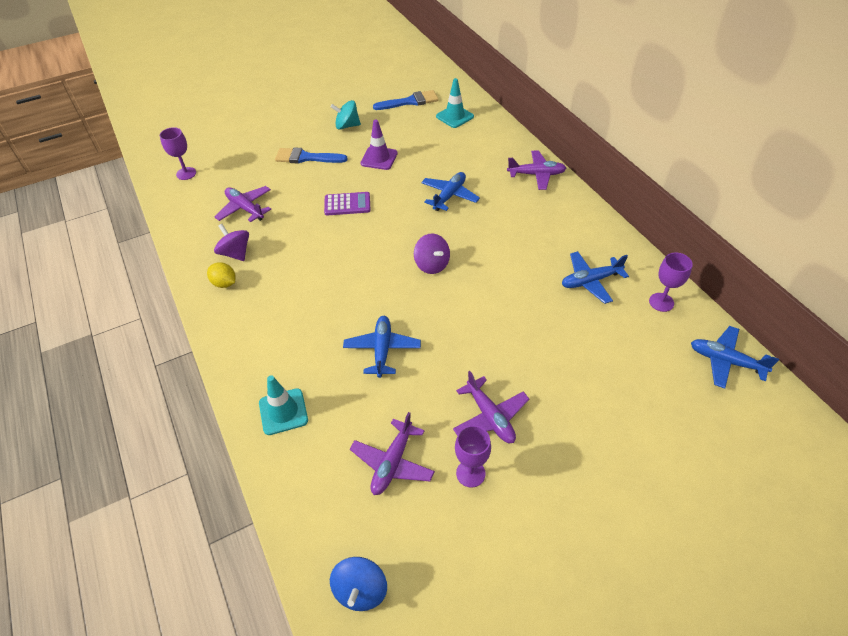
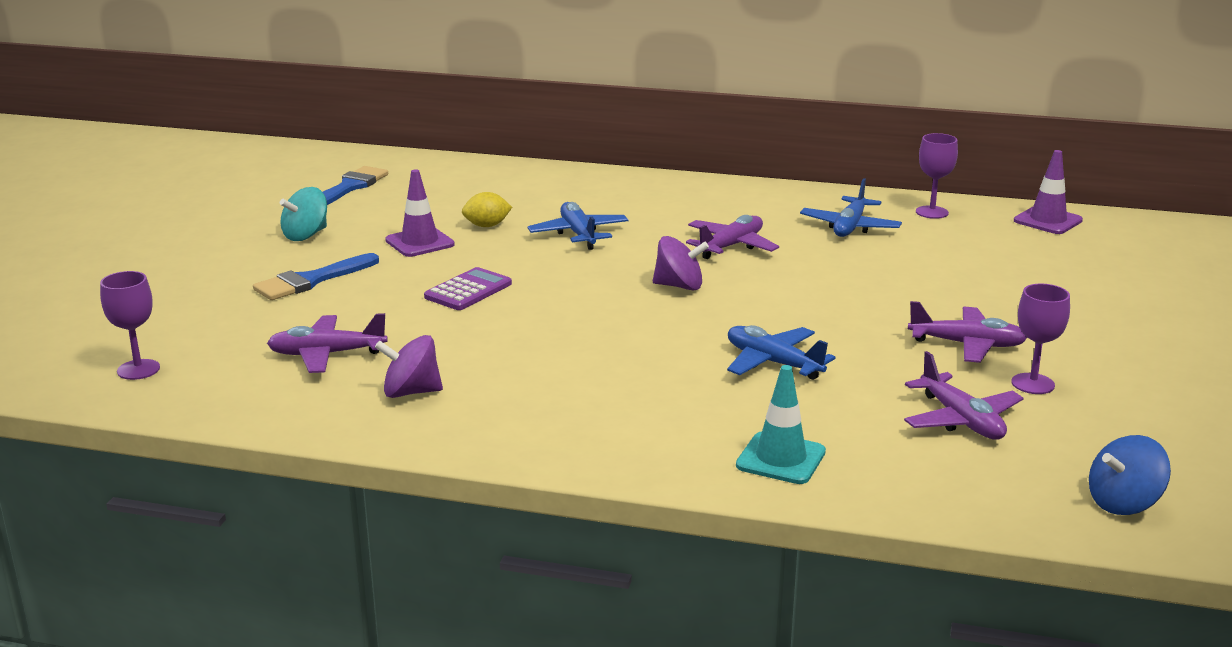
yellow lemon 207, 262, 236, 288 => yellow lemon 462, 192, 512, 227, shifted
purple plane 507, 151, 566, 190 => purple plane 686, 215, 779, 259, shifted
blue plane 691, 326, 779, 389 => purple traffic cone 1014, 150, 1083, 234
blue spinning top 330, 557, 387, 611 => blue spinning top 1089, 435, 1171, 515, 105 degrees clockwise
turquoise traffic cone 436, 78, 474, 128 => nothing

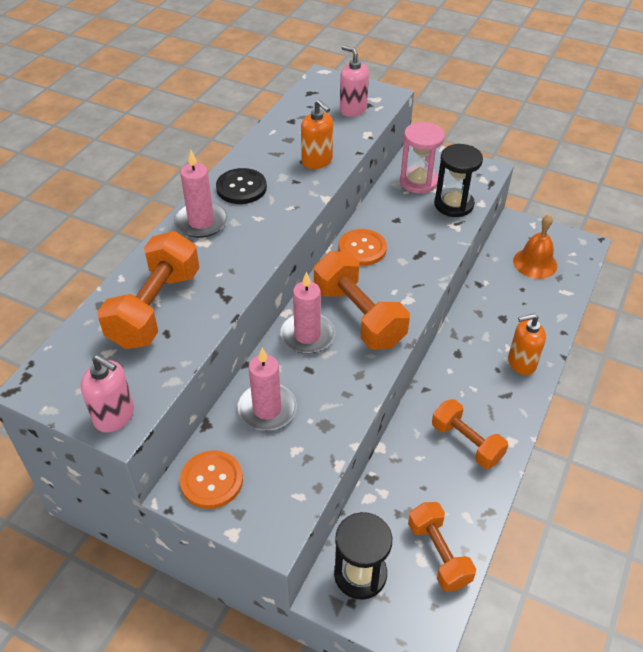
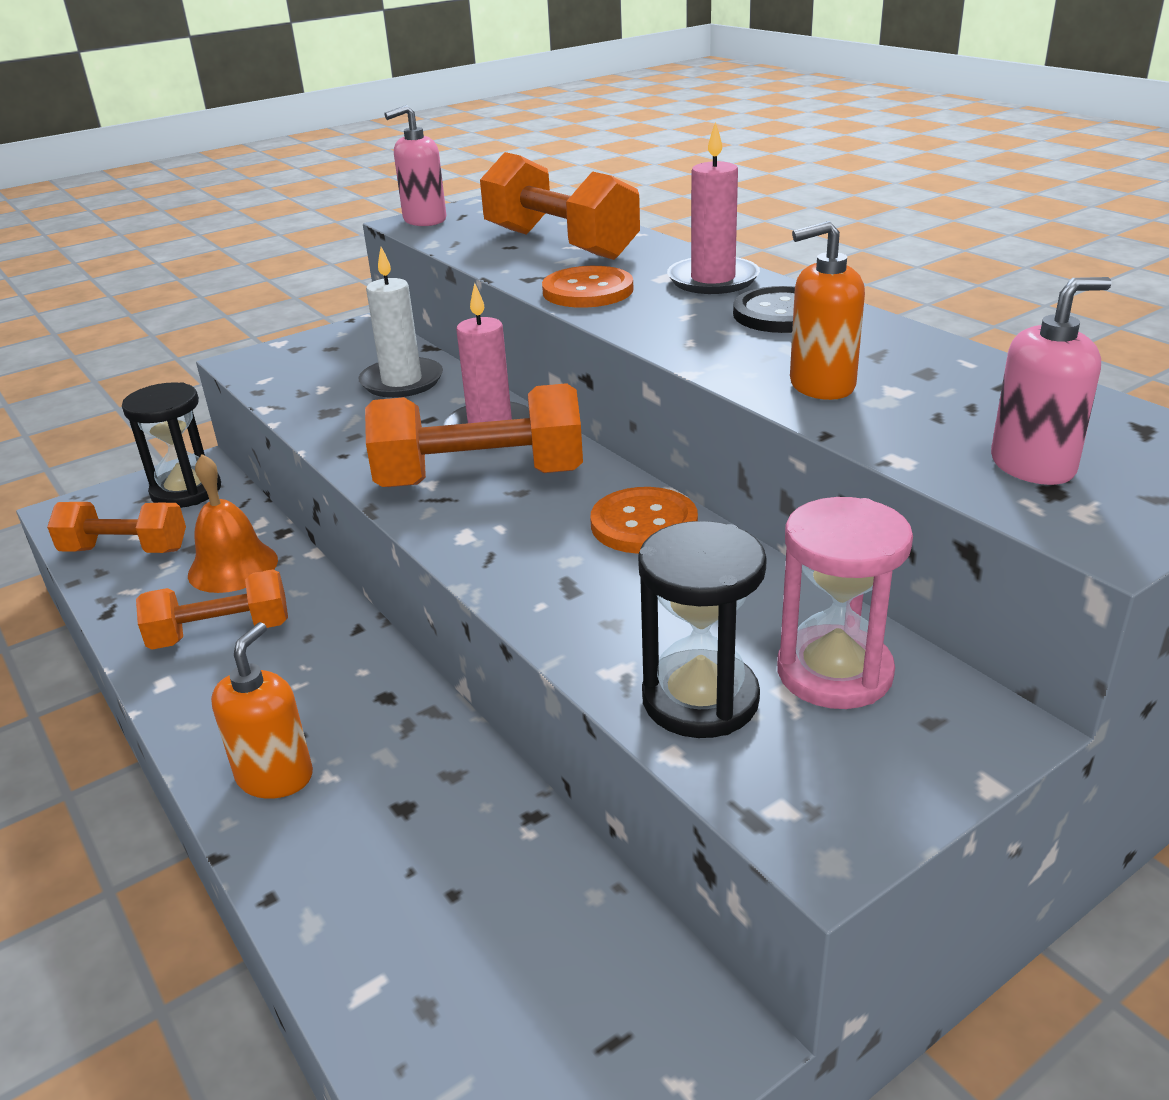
orange bell 513, 215, 557, 279 => orange bell 188, 454, 278, 593, shifted
pink candle 237, 348, 296, 431 => white candle 358, 247, 443, 398
orange button 180, 450, 243, 509 => orange button 542, 266, 633, 308, shifted

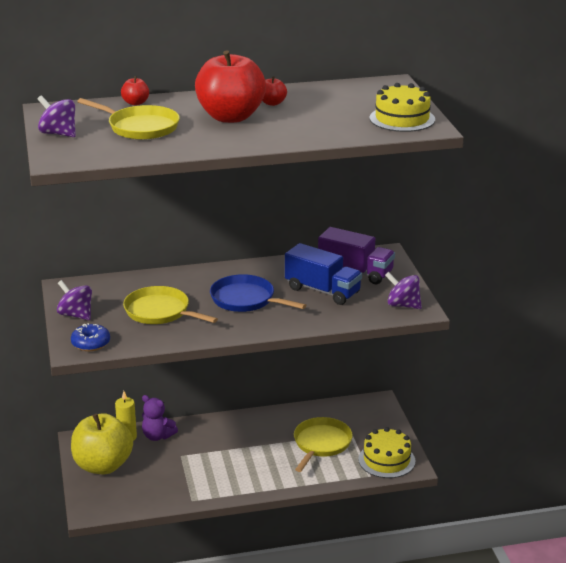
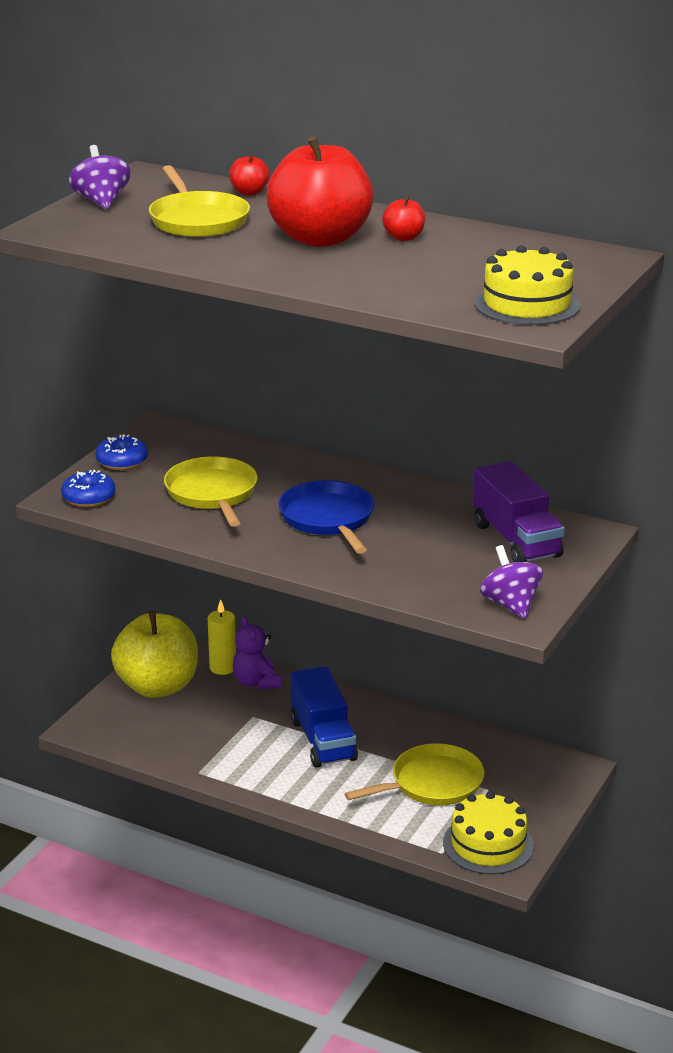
purple spinning top 57, 280, 92, 320 => blue donut 95, 434, 148, 470
blue truck 285, 243, 362, 305 => blue truck 291, 666, 358, 767, shifted

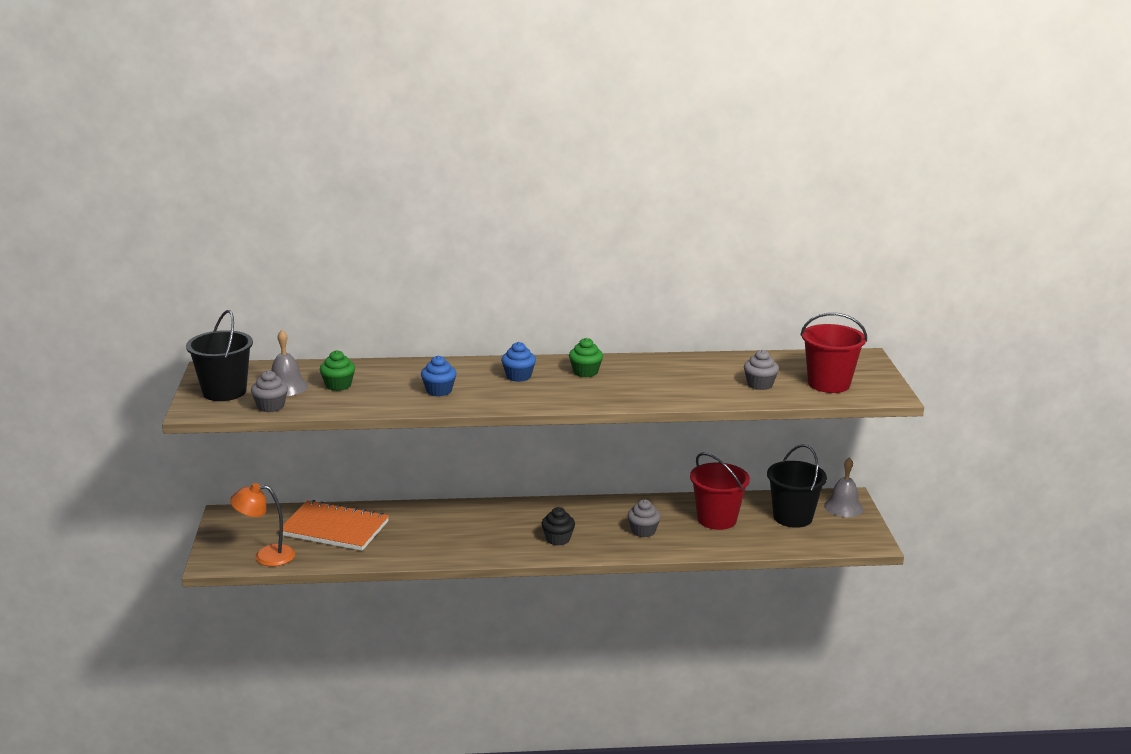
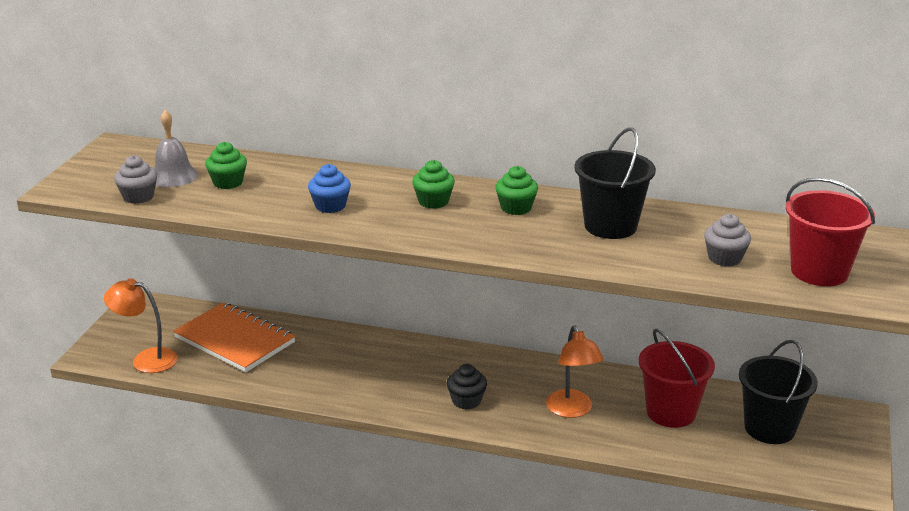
blue cupcake 501, 342, 536, 382 => green cupcake 412, 160, 455, 209
grey cupcake 627, 499, 661, 537 => orange lamp 546, 325, 604, 418
black bucket 186, 310, 253, 401 => black bucket 574, 127, 656, 239, shifted
grey bell 824, 458, 863, 517 => nothing

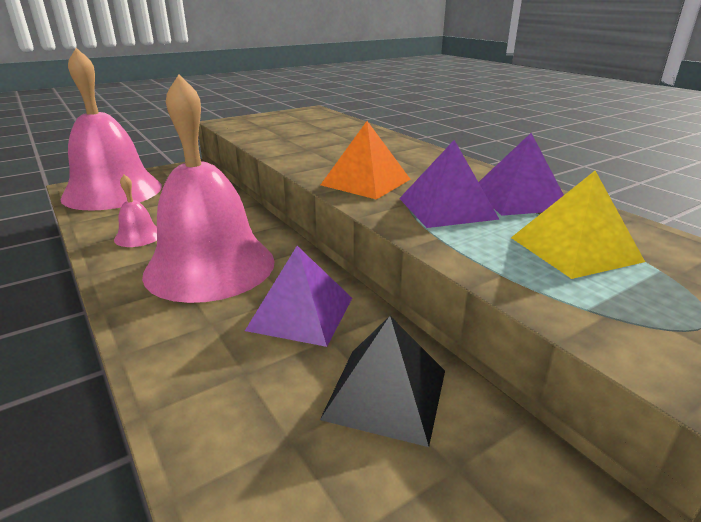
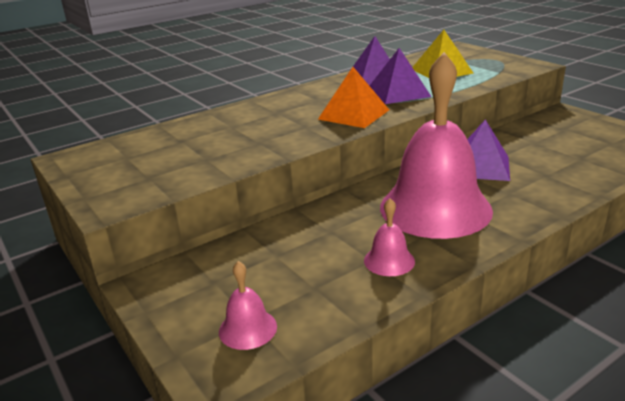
pink bell 60, 48, 162, 211 => pink bell 219, 261, 277, 350, x0.40
black pyramid 320, 316, 445, 447 => nothing

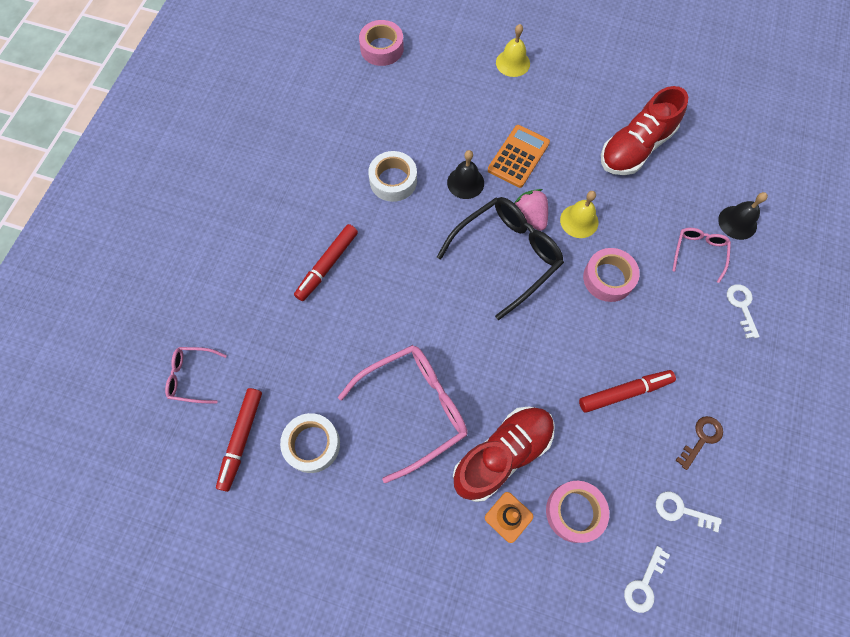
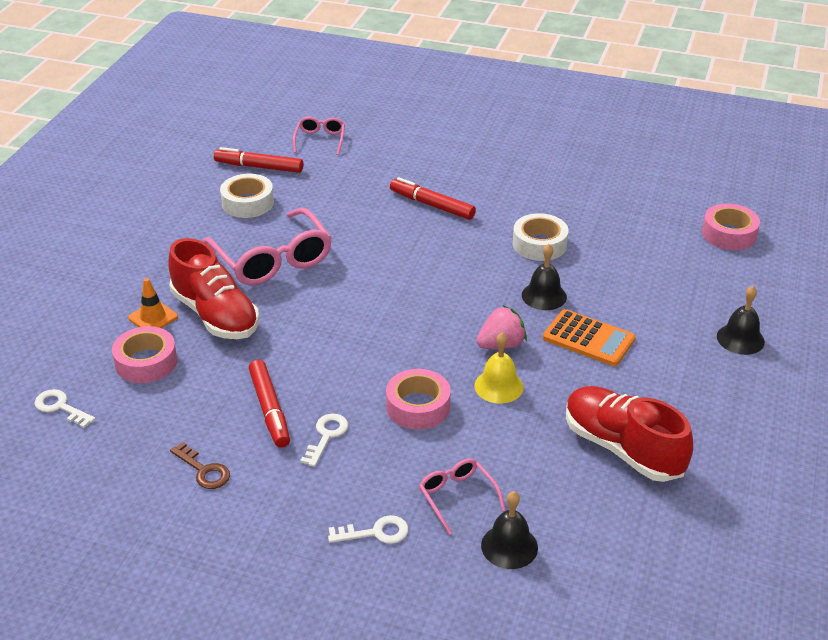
white key 656, 491, 722, 532 => white key 300, 414, 348, 467, shifted
pink glasses 672, 228, 731, 283 => pink glasses 419, 458, 506, 535, 135 degrees counterclockwise
yellow bell 496, 24, 530, 77 => black bell 717, 286, 765, 355
black glasses 437, 197, 564, 320 => nothing

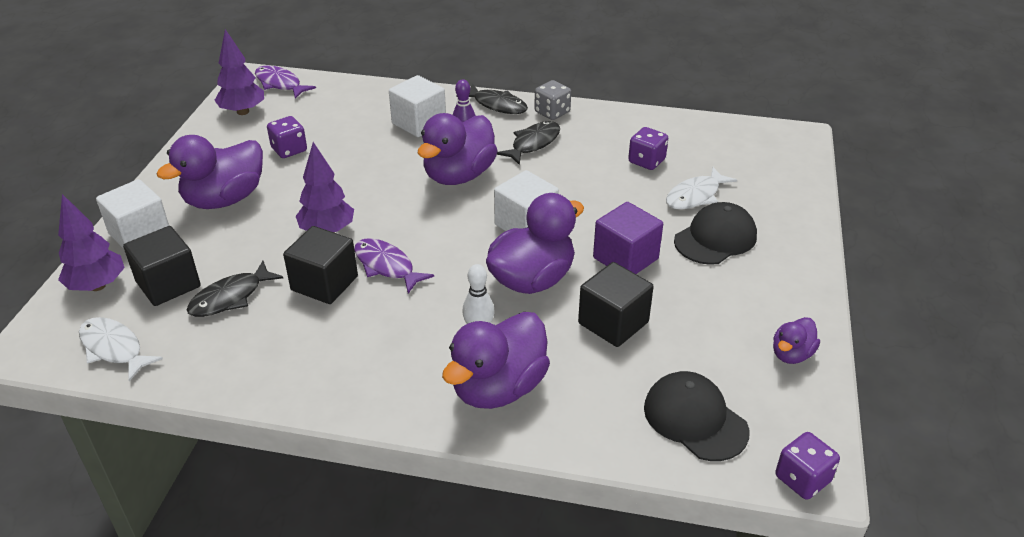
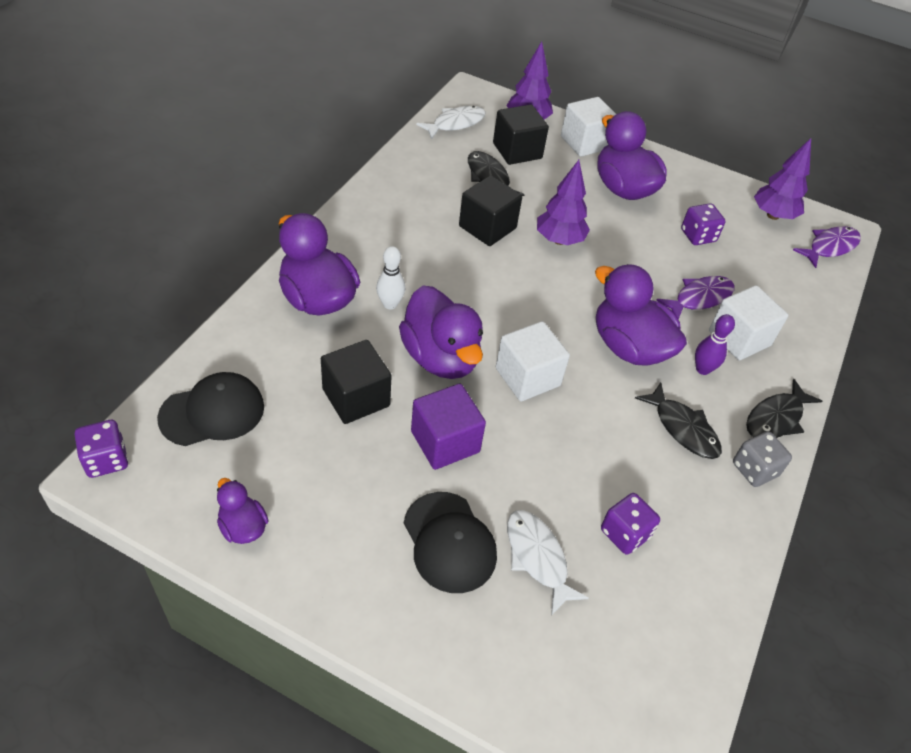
purple fish 354, 238, 434, 294 => purple fish 656, 276, 735, 319, shifted

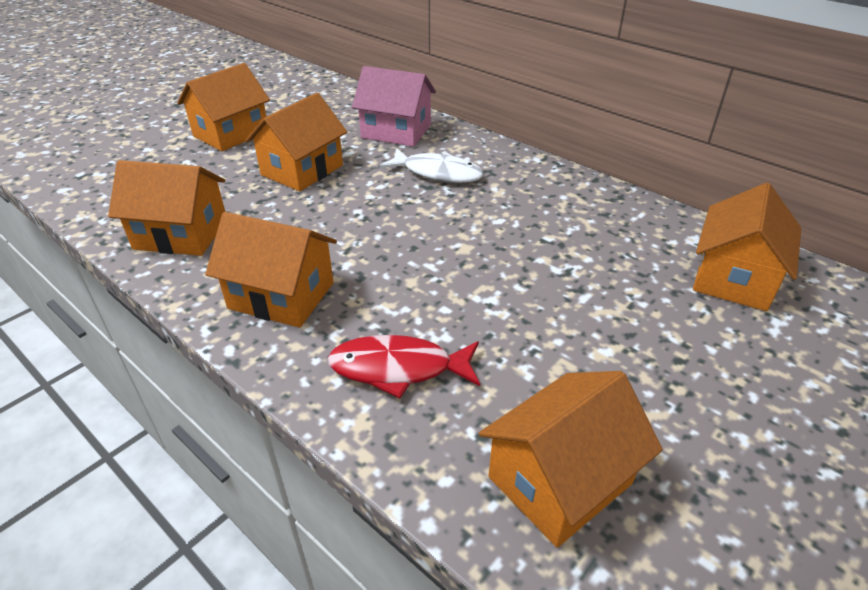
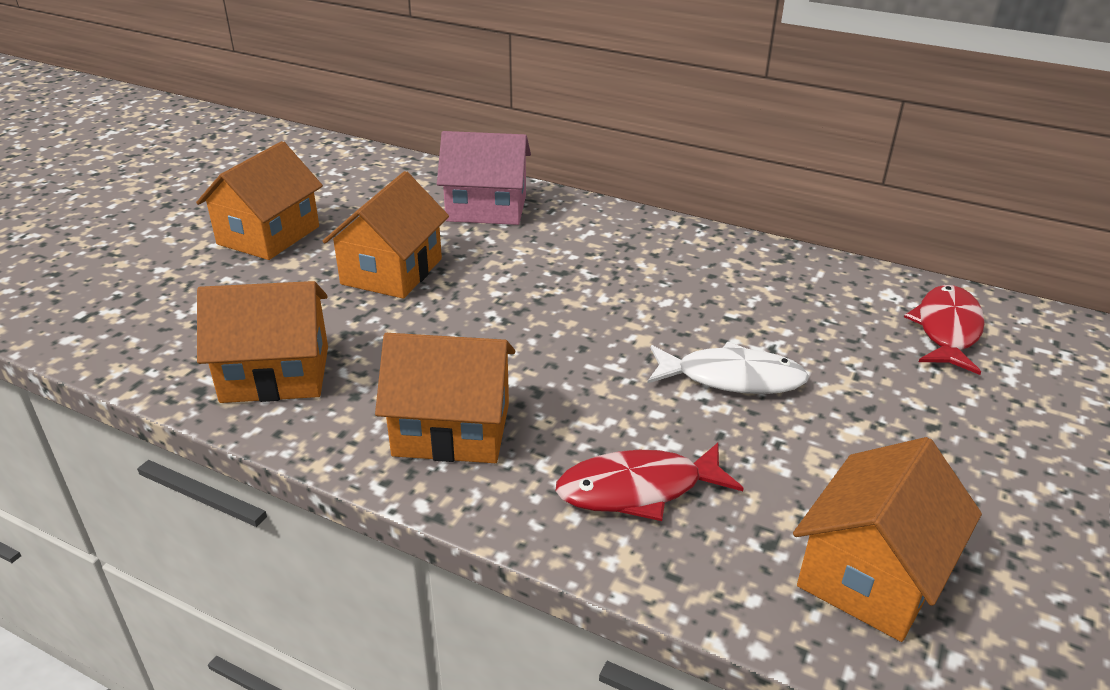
white fish 380, 148, 484, 183 => white fish 648, 342, 809, 394, shifted
orange house 693, 183, 801, 311 => red fish 904, 285, 985, 375

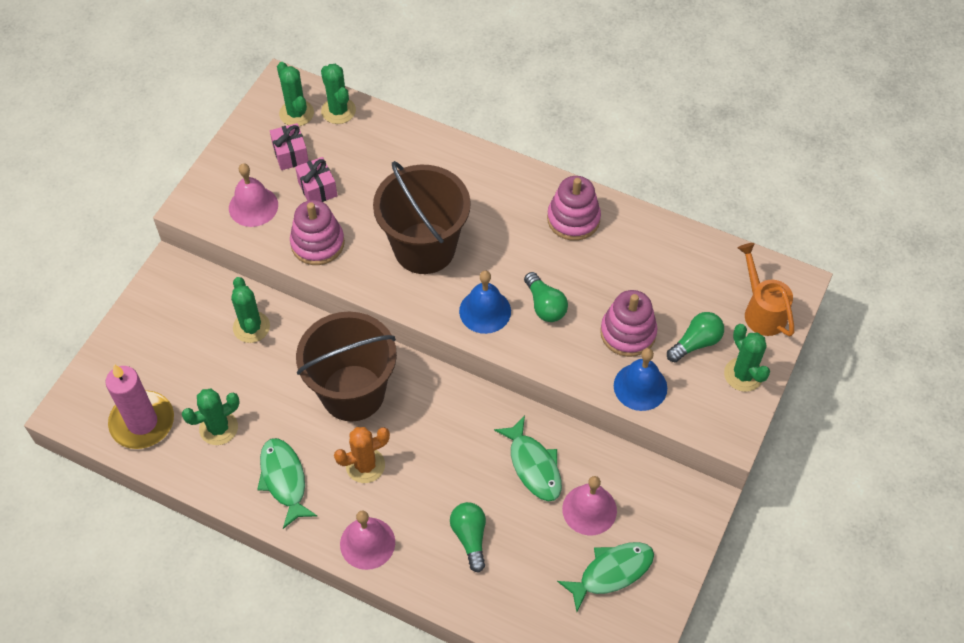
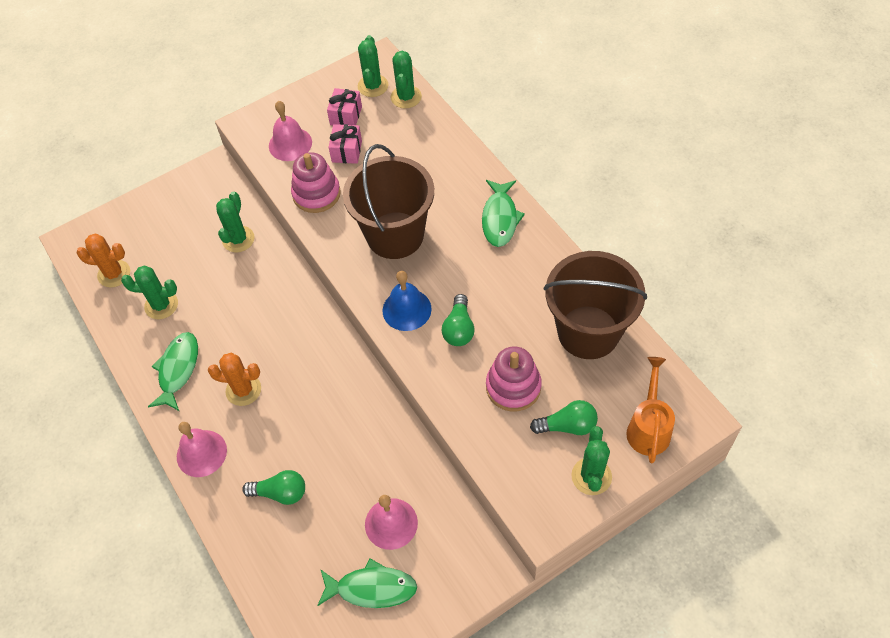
pink candle 105, 364, 174, 449 => orange cactus 76, 234, 130, 287
green light bulb 450, 502, 486, 573 => green light bulb 242, 470, 305, 505, 75 degrees clockwise
green fish 494, 416, 562, 501 => green fish 482, 180, 525, 247, shifted
brown bucket 296, 312, 397, 422 => brown bucket 544, 251, 647, 359, shifted
pink stacking toy 547, 176, 601, 241 => nothing
blue bell 614, 348, 667, 411 => nothing

